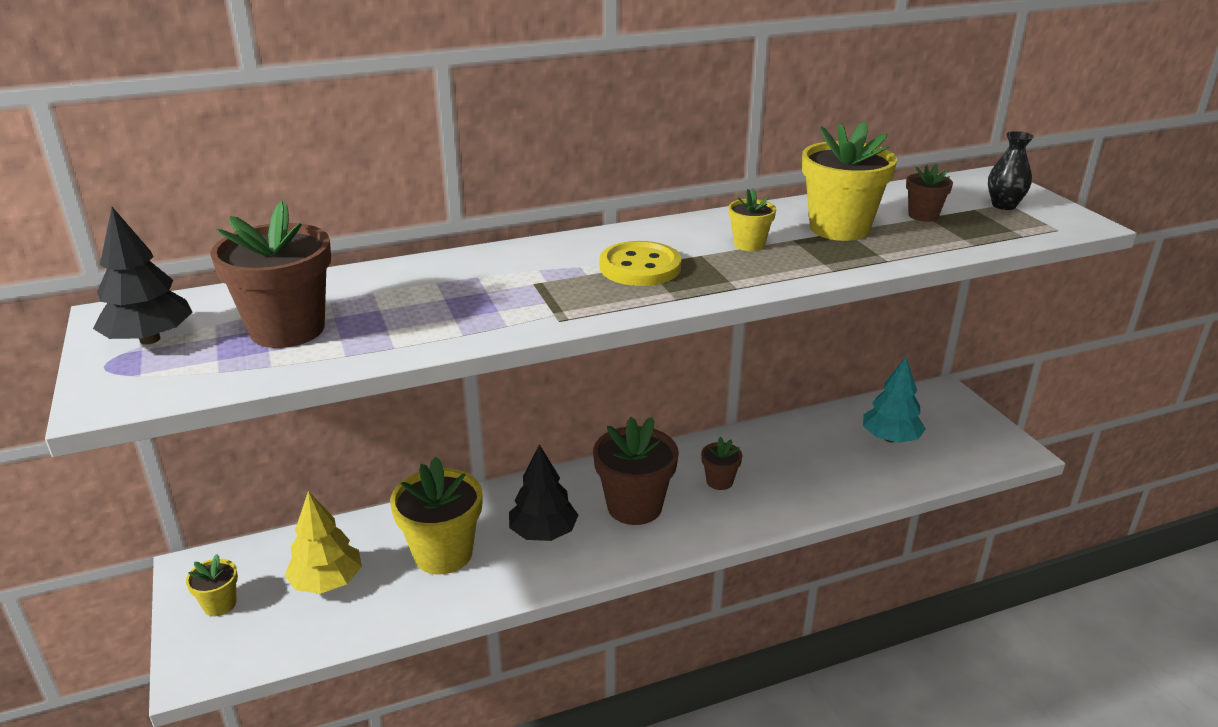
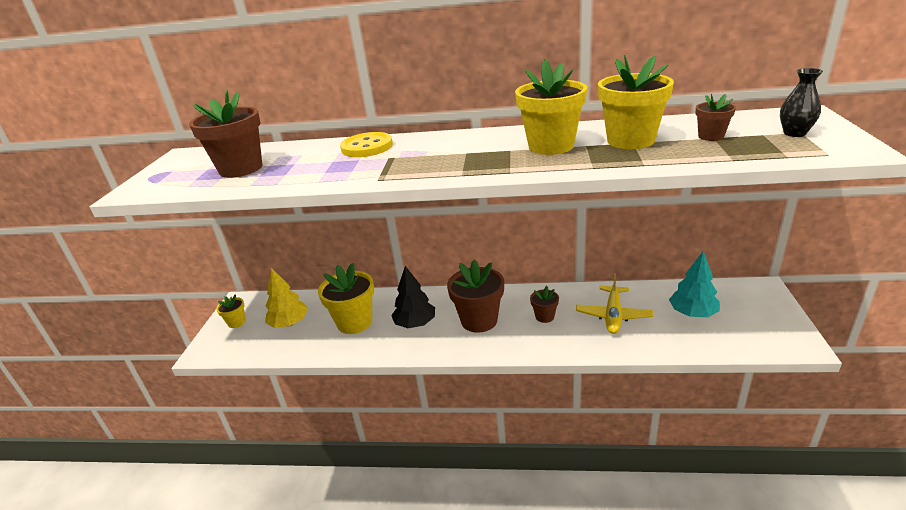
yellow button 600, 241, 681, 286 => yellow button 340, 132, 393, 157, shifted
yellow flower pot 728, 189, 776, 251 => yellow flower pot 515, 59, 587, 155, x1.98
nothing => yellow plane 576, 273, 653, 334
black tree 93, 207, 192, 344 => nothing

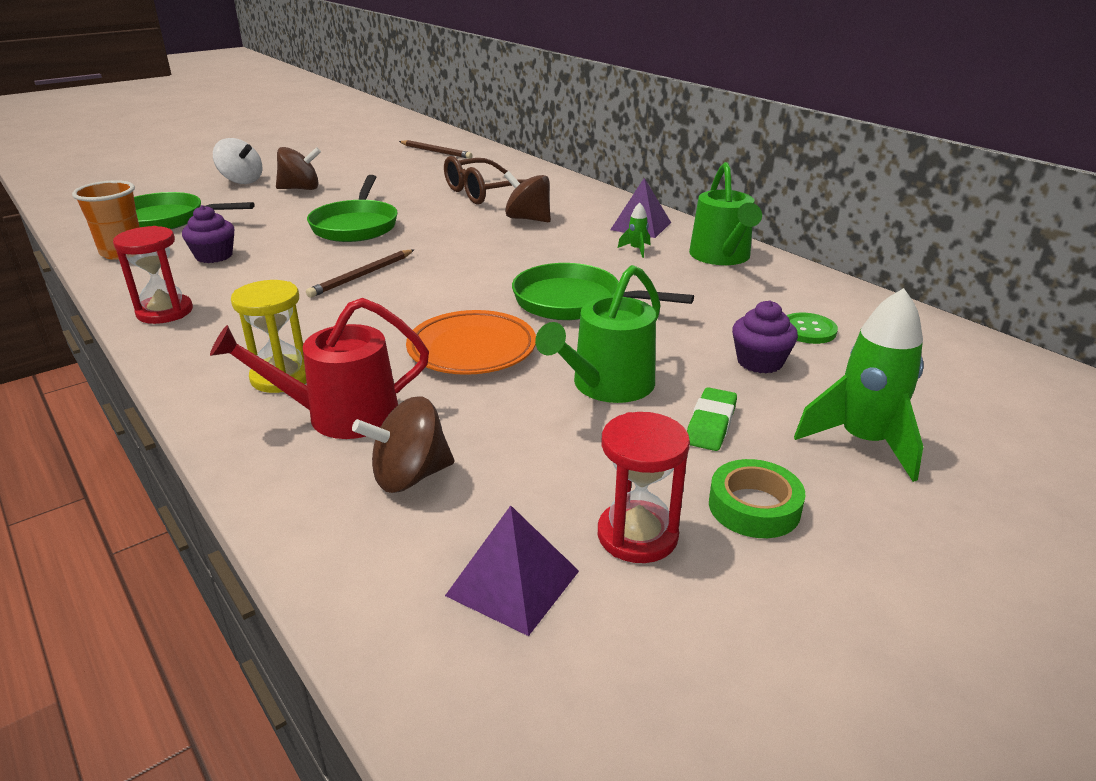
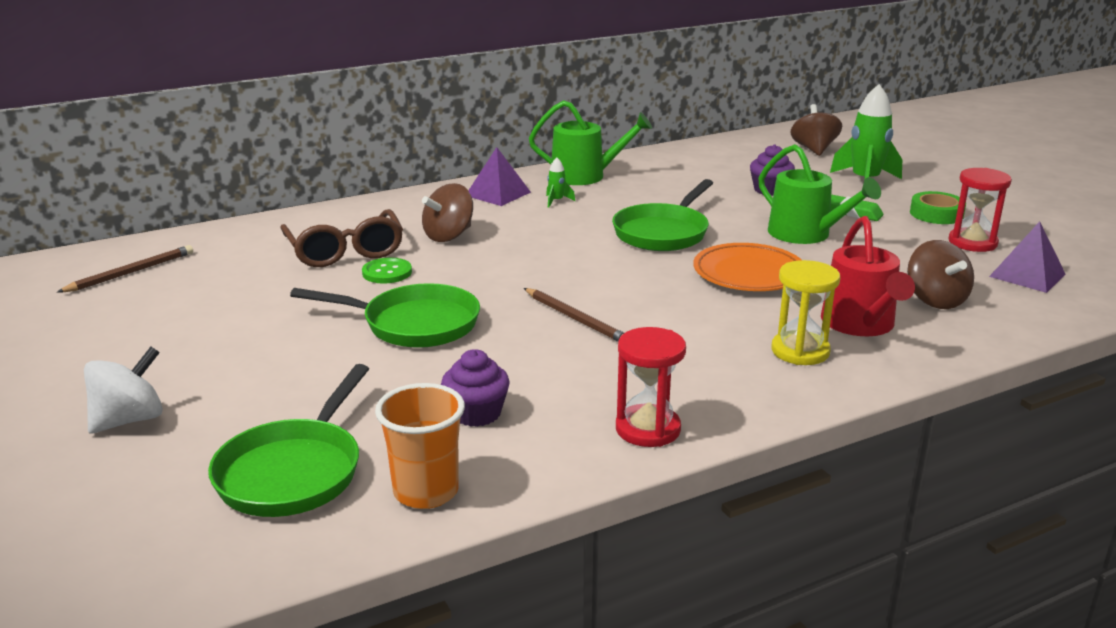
green button 787, 313, 838, 344 => green button 362, 258, 412, 284, shifted
brown spinning top 276, 147, 321, 190 => brown spinning top 790, 104, 842, 156, shifted

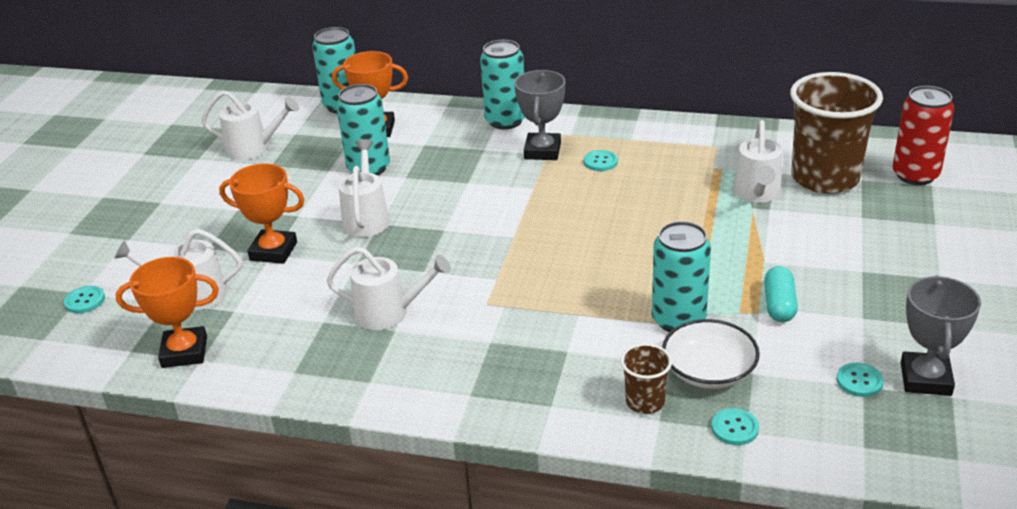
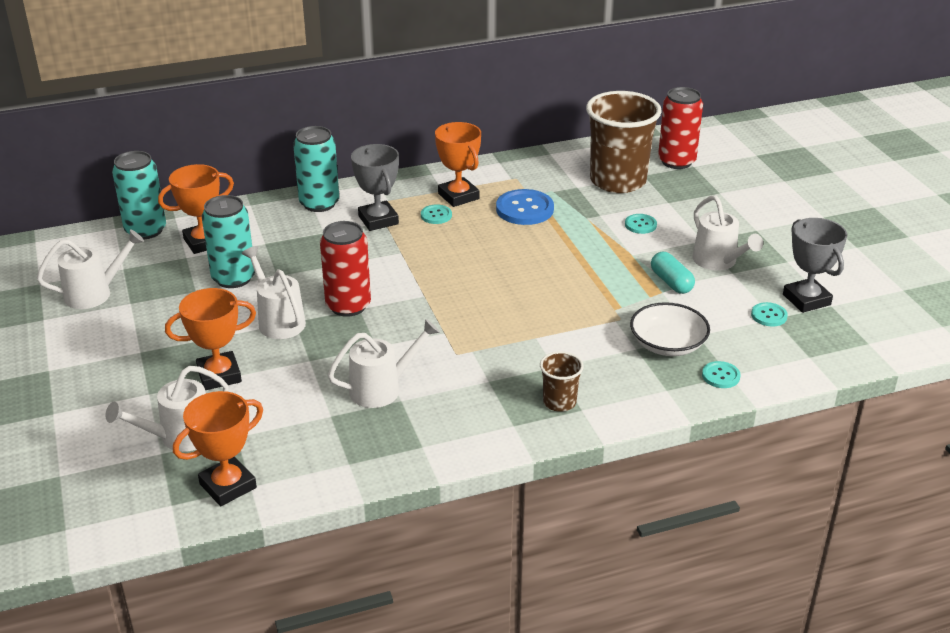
nothing => red can 320, 221, 371, 317
nothing => orange trophy 435, 122, 481, 207
nothing => blue button 496, 189, 554, 225
brown cup 620, 343, 672, 414 => brown cup 540, 351, 584, 412, shifted
turquoise button 64, 286, 105, 313 => turquoise button 625, 214, 657, 234, shifted
white watering can 733, 120, 782, 203 => white watering can 693, 195, 763, 271, shifted
turquoise can 652, 221, 711, 332 => nothing

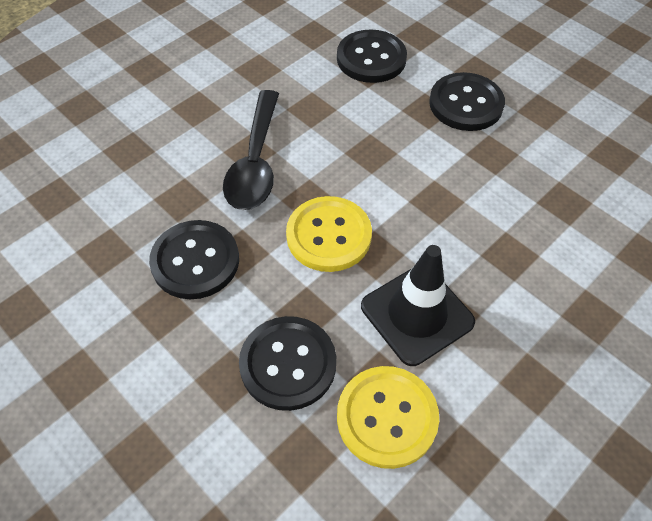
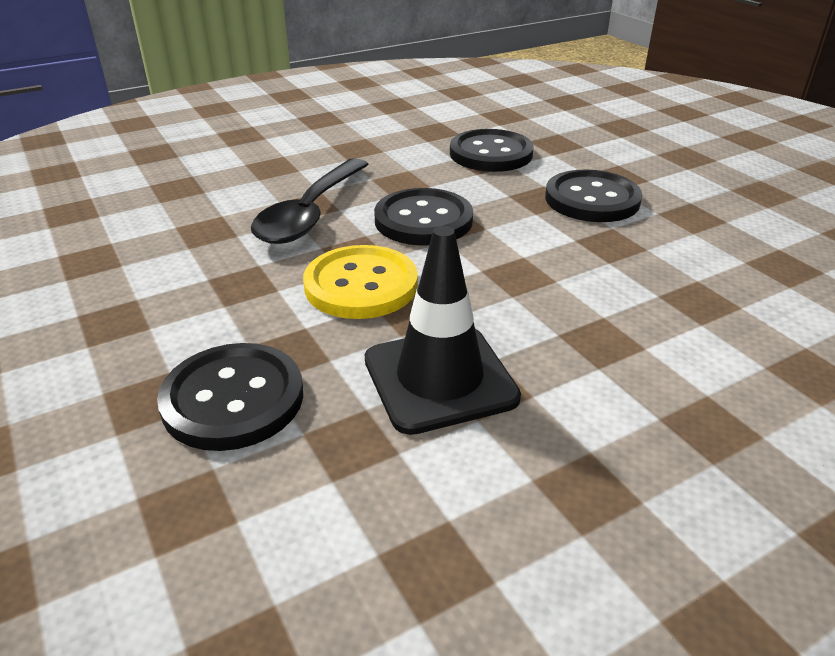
black button 149, 220, 239, 299 => black button 374, 188, 473, 246, shifted
yellow button 337, 366, 439, 469 => nothing

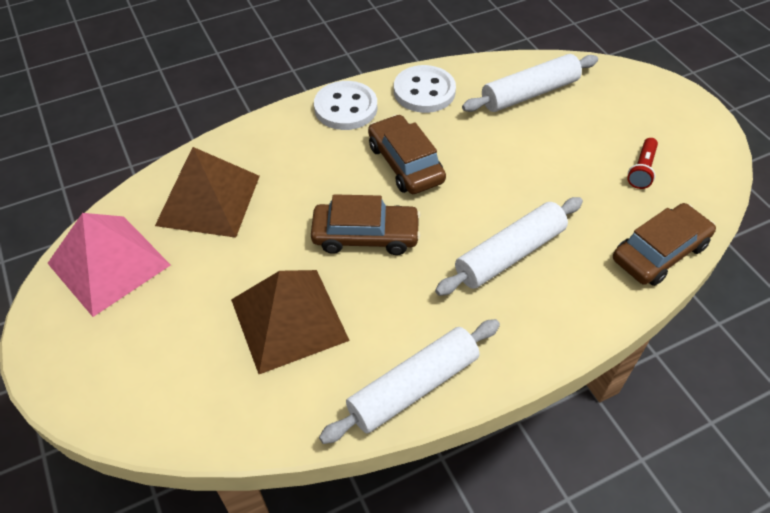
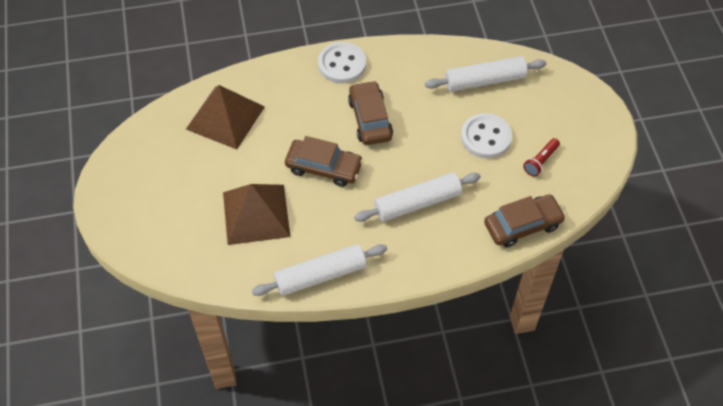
white button 394, 65, 456, 113 => white button 461, 113, 512, 158, shifted
pink pyramid 47, 213, 171, 317 => nothing

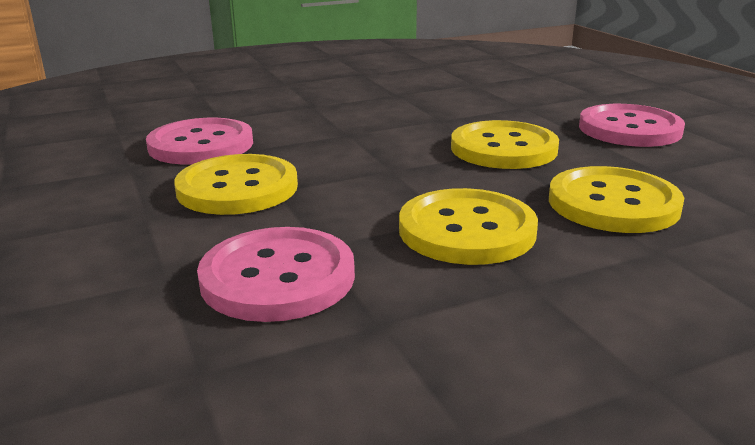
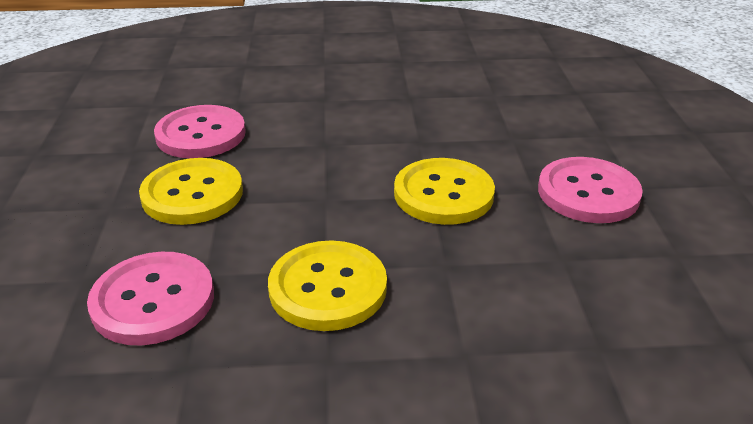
yellow button 549, 166, 684, 233 => nothing

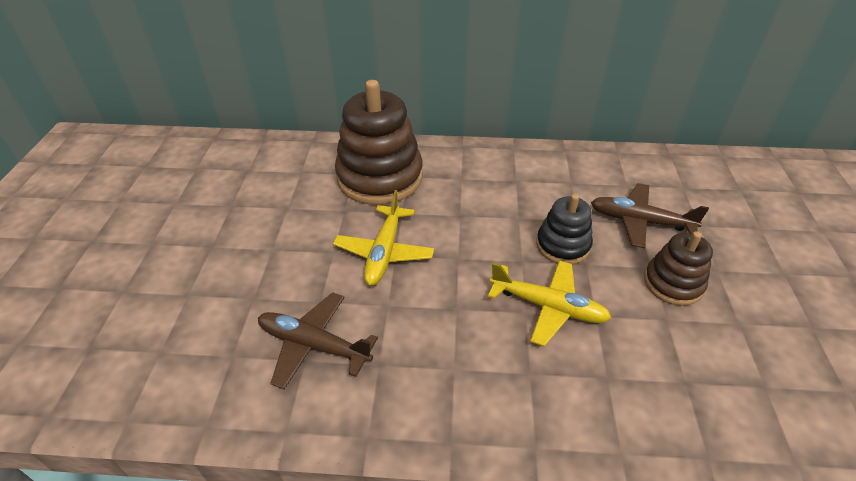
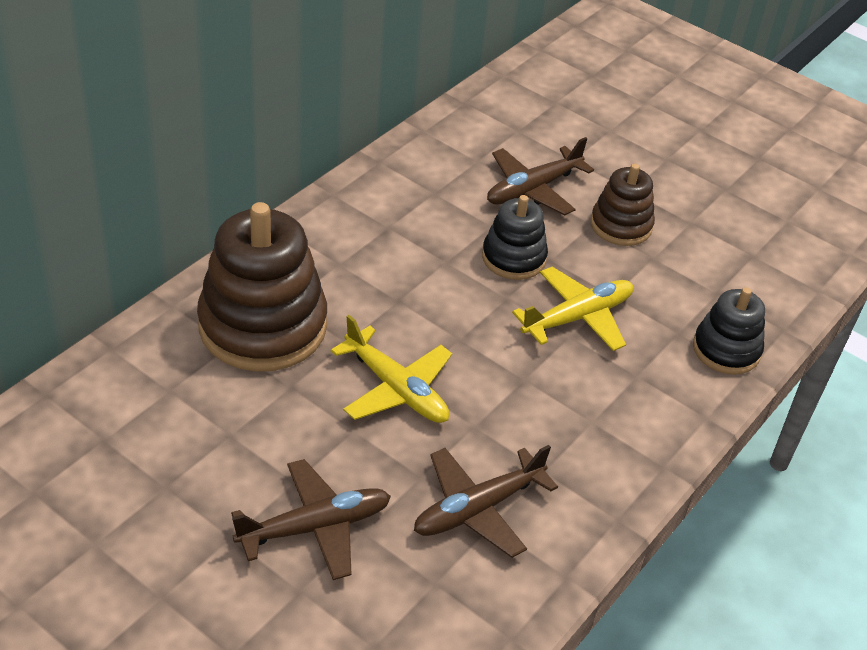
nothing => brown plane 231, 459, 391, 580
nothing => black stacking toy 693, 287, 765, 375

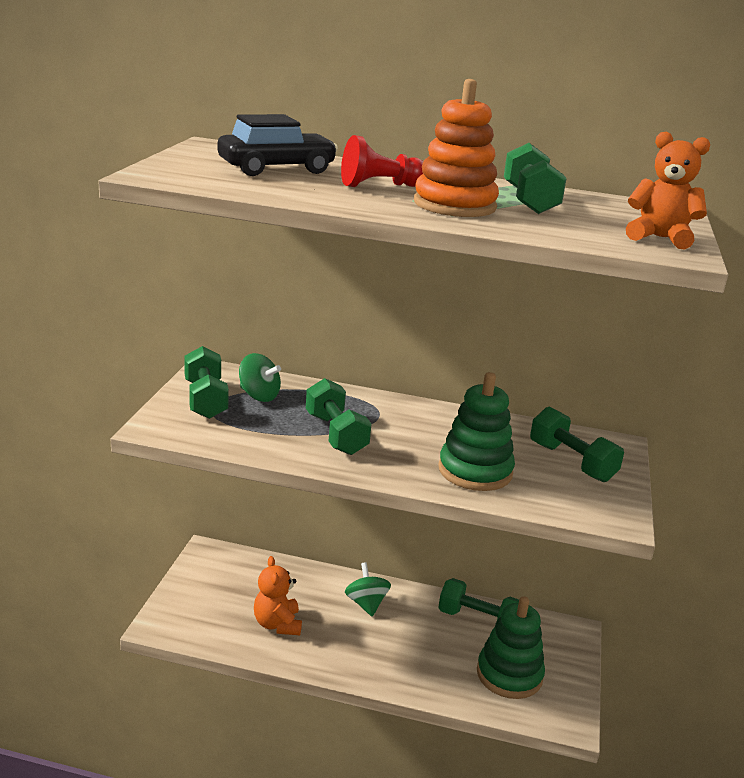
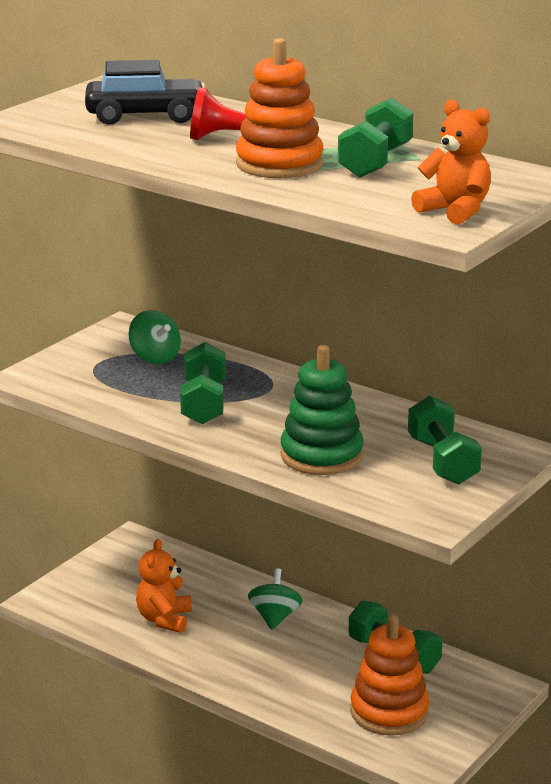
green stacking toy 477, 596, 545, 699 => orange stacking toy 350, 614, 429, 736
green dumbbell 184, 346, 229, 419 => nothing

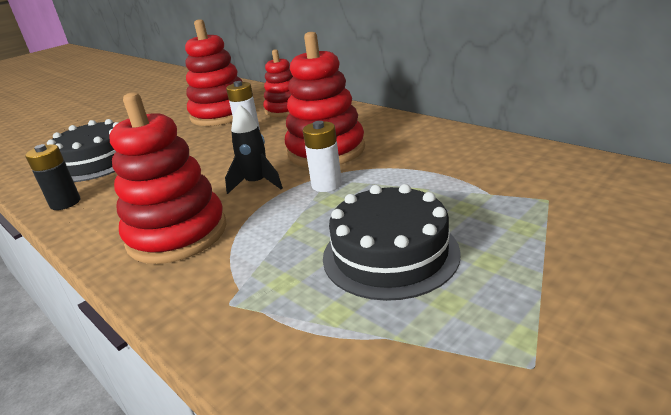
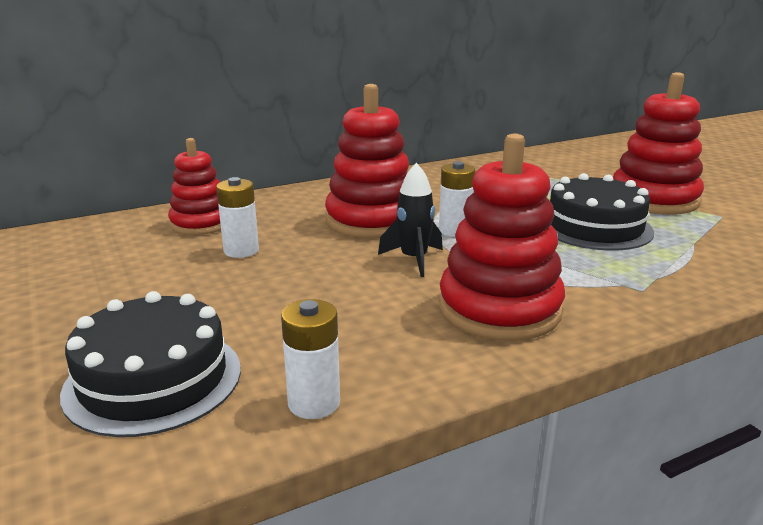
black battery 25, 144, 80, 210 => white battery 281, 299, 340, 419
red stacking toy 185, 19, 242, 126 => red stacking toy 613, 72, 704, 215, shifted

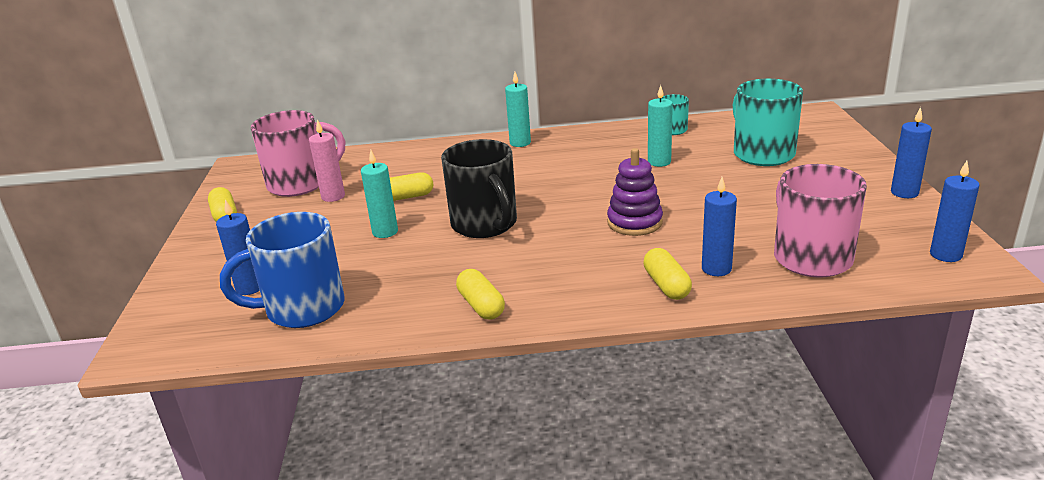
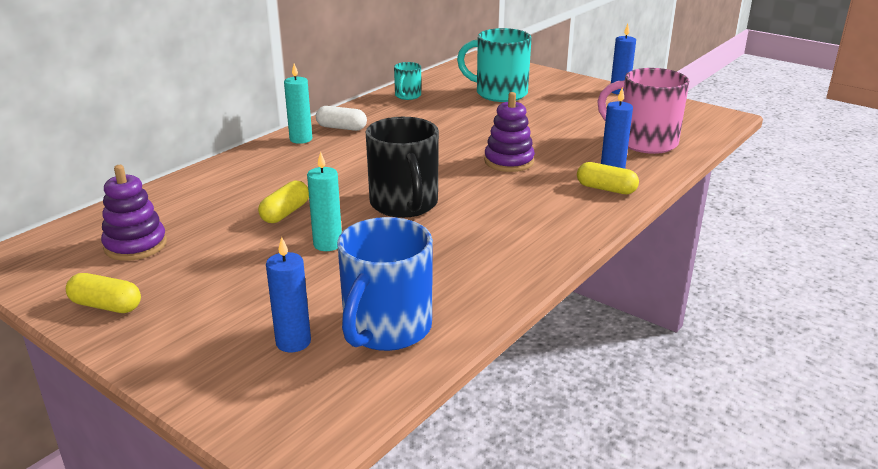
pink mug 251, 110, 346, 197 => purple stacking toy 101, 165, 167, 261
nothing => white capsule 316, 106, 367, 131
black mug 441, 139, 517, 238 => black mug 366, 117, 439, 218, 60 degrees clockwise
pink candle 309, 120, 345, 202 => nothing
yellow capsule 456, 269, 505, 320 => nothing
turquoise candle 648, 85, 673, 167 => nothing
blue candle 930, 161, 979, 262 => nothing

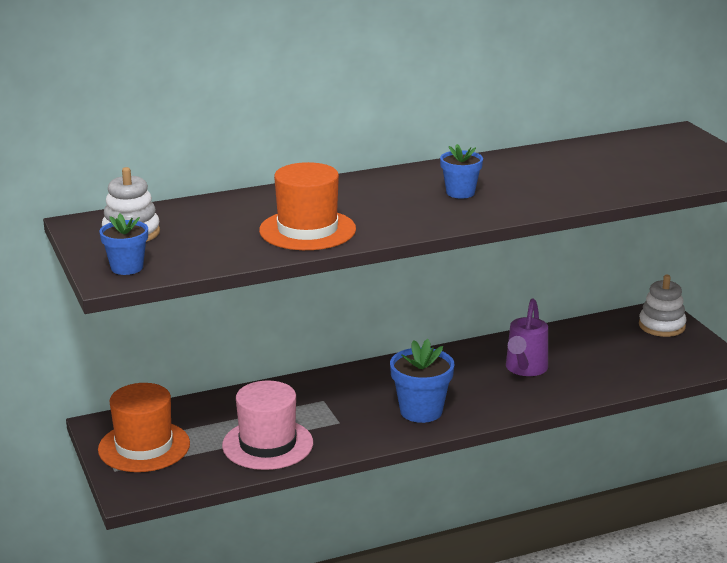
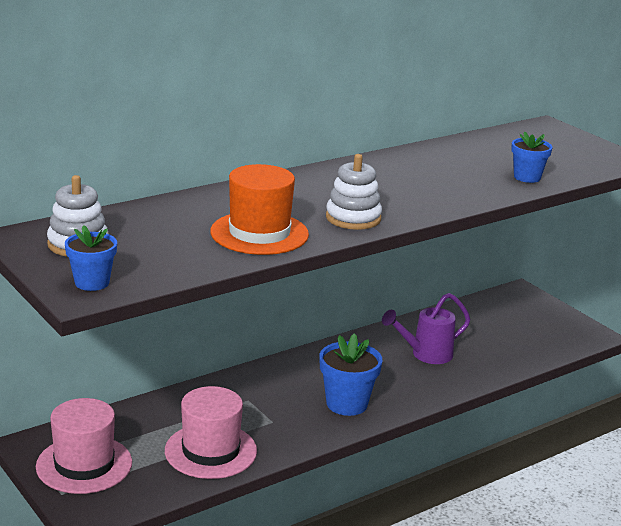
orange hat 98, 383, 190, 472 => pink hat 36, 398, 132, 494
white stacking toy 639, 275, 687, 337 => white stacking toy 326, 154, 382, 230, shifted
purple watering can 506, 298, 548, 376 => purple watering can 382, 293, 470, 364, 60 degrees clockwise
blue flower pot 440, 144, 483, 199 => blue flower pot 511, 132, 553, 183, shifted

